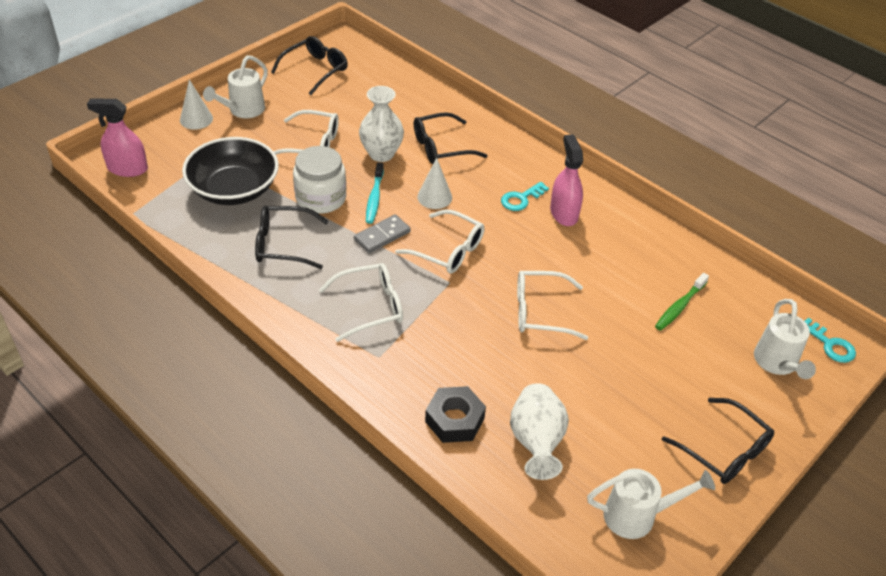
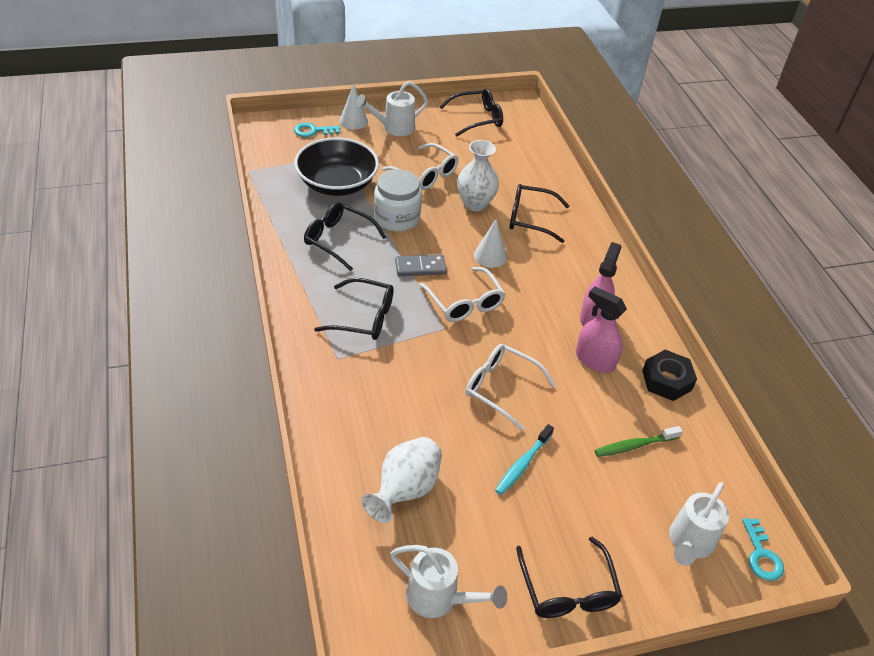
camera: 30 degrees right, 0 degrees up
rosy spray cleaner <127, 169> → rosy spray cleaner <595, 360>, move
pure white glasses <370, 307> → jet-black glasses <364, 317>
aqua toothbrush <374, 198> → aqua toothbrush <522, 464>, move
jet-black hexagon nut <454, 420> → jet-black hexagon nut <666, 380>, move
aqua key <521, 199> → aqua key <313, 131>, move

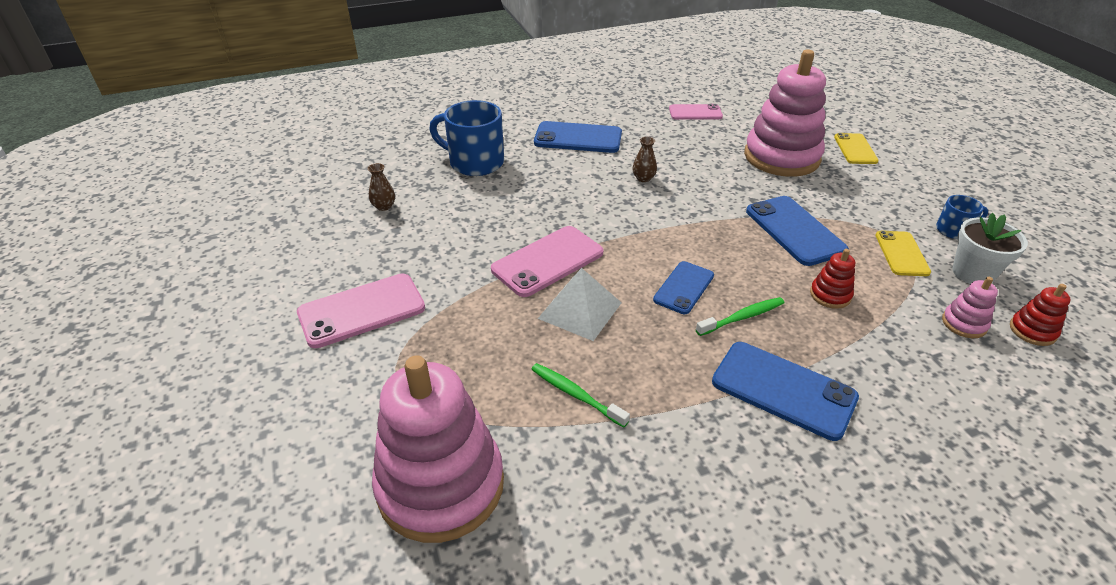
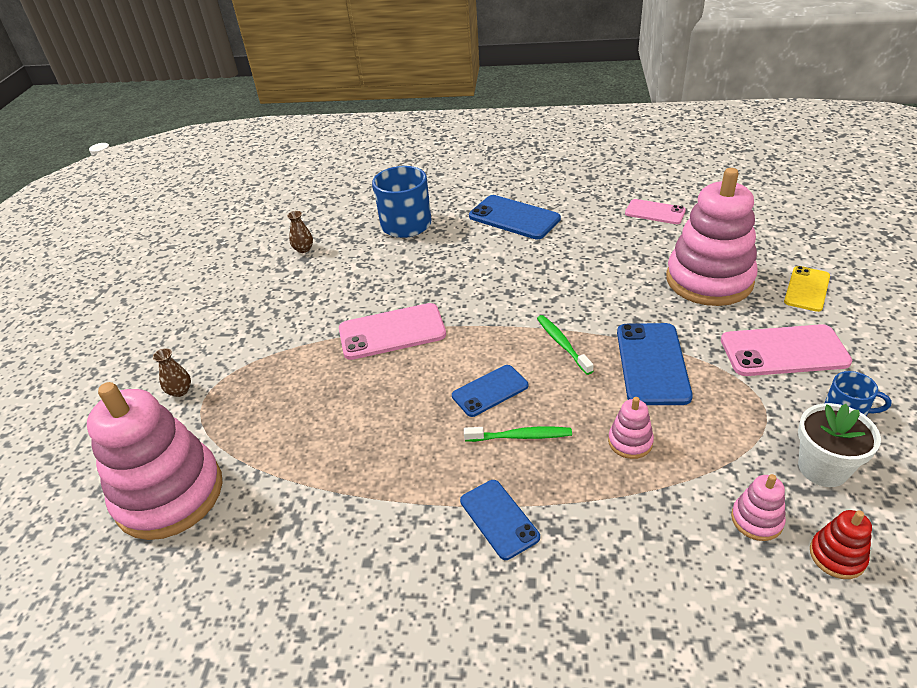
camera: 30 degrees right, 0 degrees up
rosy mobile phone <362, 310> → rosy mobile phone <783, 351>, move
emerald toothbrush <576, 395> → emerald toothbrush <562, 344>, move
pure white pyramid <580, 310> → -
dark brown vase <643, 178> → dark brown vase <180, 391>, move
cobalt mobile phone <783, 390> → cobalt mobile phone <499, 519>, x0.63
red ring stacker <830, 295> → rosy ring stacker <630, 442>
golden mobile phone <901, 254> → -

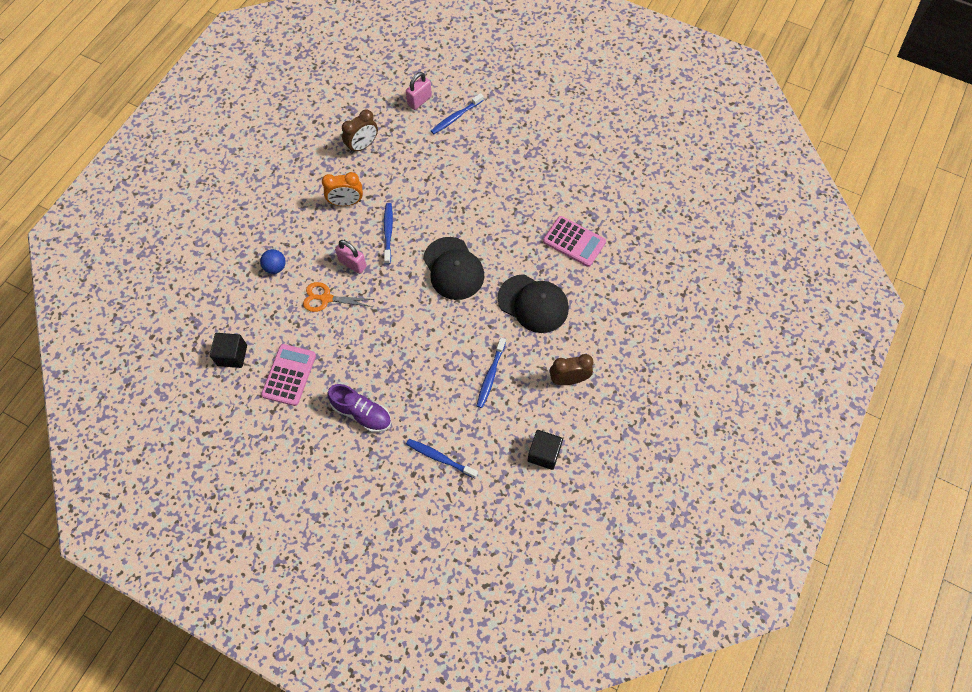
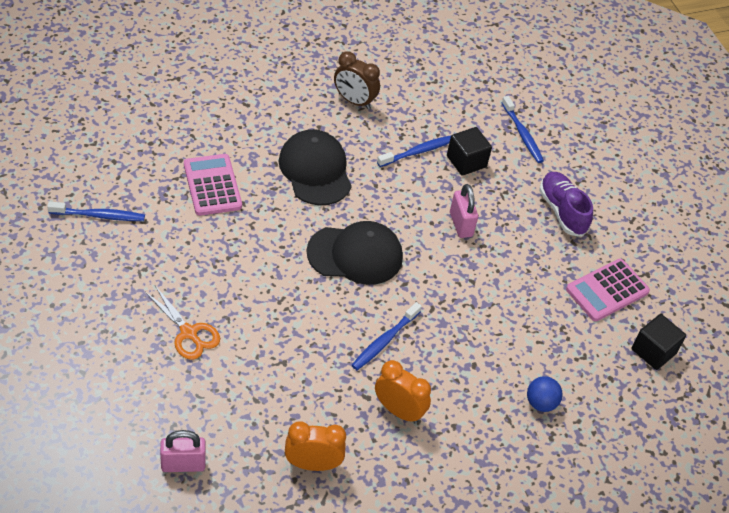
camera: 145 degrees left, 15 degrees down
orange scissors <326, 298> → orange scissors <189, 333>, move
rosy lock <352, 264> → rosy lock <461, 224>, move
dark brown alarm clock <362, 146> → orange alarm clock <312, 464>
jet-black baseball cap <453, 269> → jet-black baseball cap <355, 255>, 75 degrees clockwise
cobalt toothbrush <456, 117> → cobalt toothbrush <99, 215>, move
jet-black block <544, 453> → jet-black block <466, 161>, move

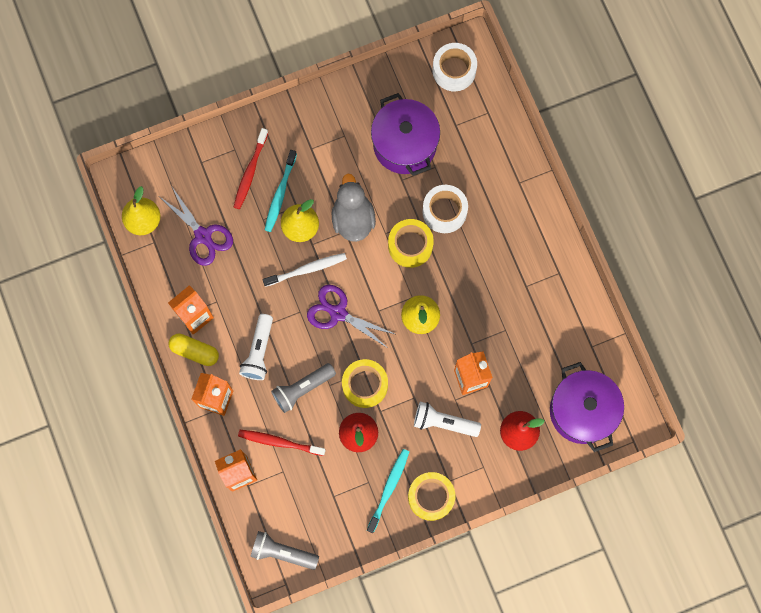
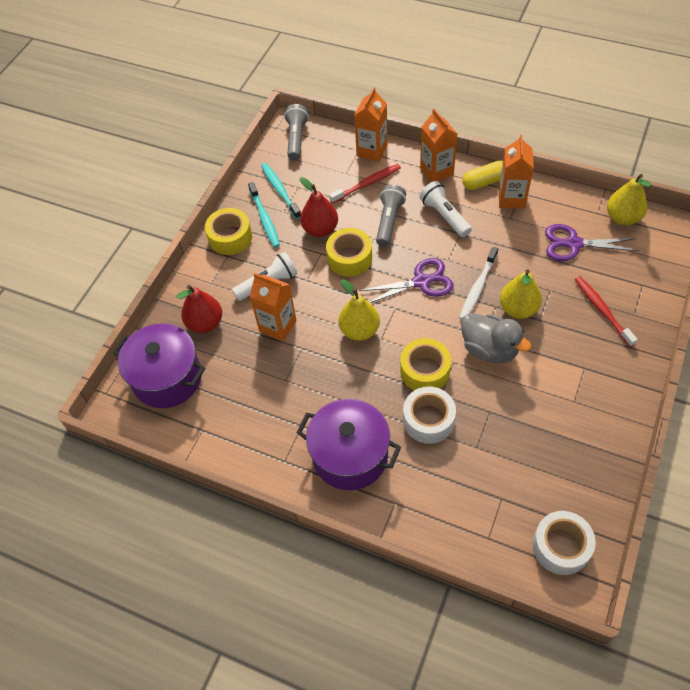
camera: 140 degrees right, 20 degrees down
ash-grey flashlight <282, 552> → ash-grey flashlight <296, 138>, 60 degrees counterclockwise
aqua toothbrush <280, 194> → aqua toothbrush <280, 191>, move
violet cooking pot <405, 144> → violet cooking pot <350, 456>, move

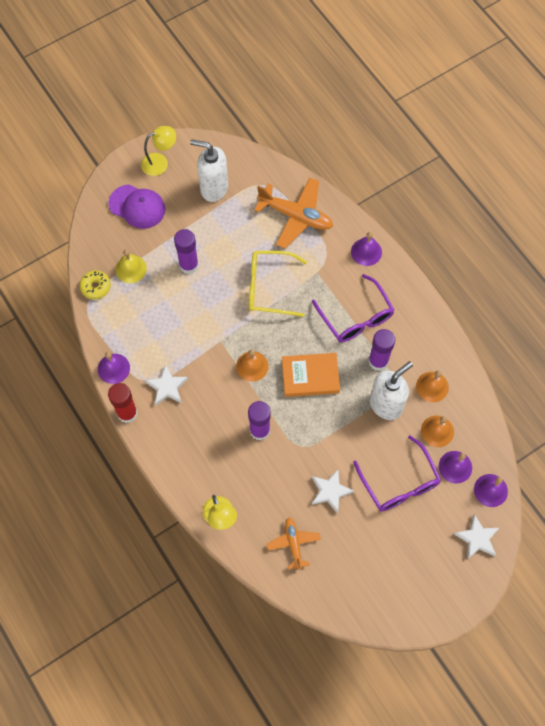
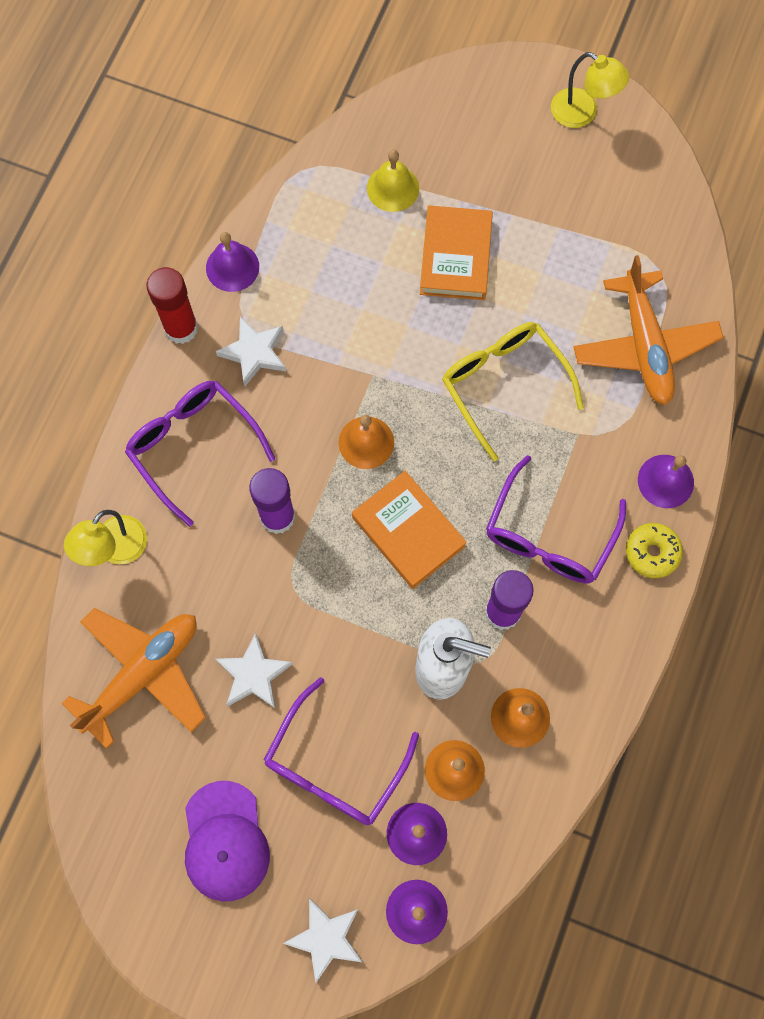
camera: 55 degrees right, 5 degrees up
golden doughnut <95, 287> → golden doughnut <652, 552>, move
violet baseball cap <137, 207> → violet baseball cap <225, 841>, move
violet stick of glue <189, 265> → orange hardback <455, 256>
pure white soap pump <213, 188> → -
orange plane <293, 543> → orange plane <143, 674>, x1.73
- → violet glasses <193, 446>

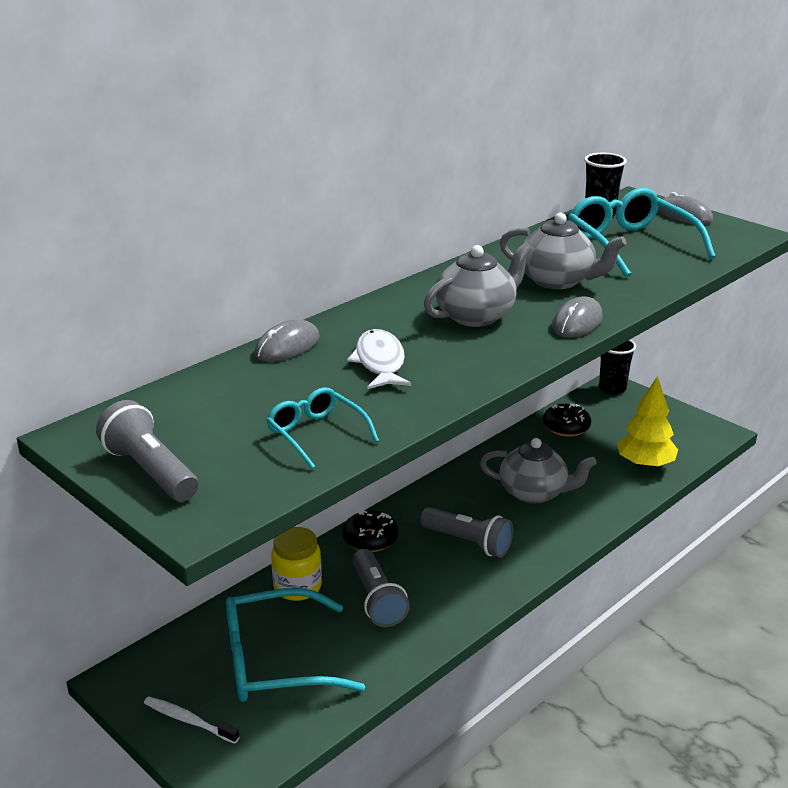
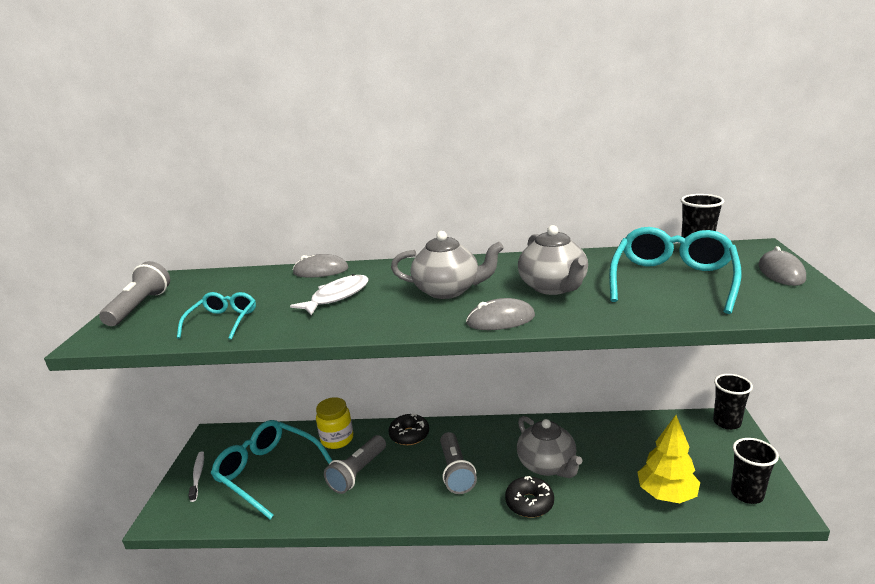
camera: 50 degrees right, 5 degrees down
jet-black doughnut <566, 427> → jet-black doughnut <529, 503>, move
- → jet-black tumbler <747, 494>

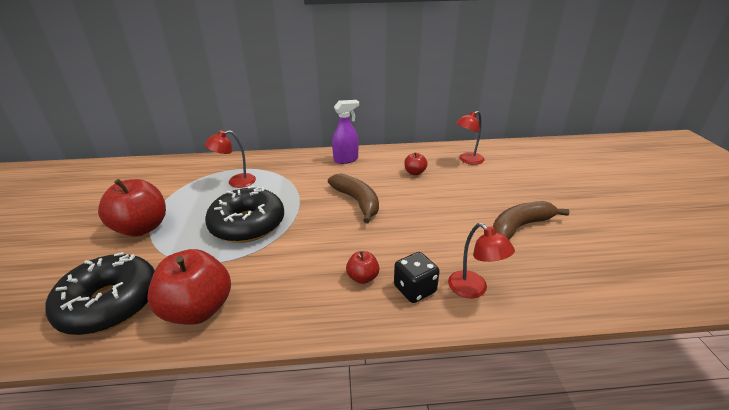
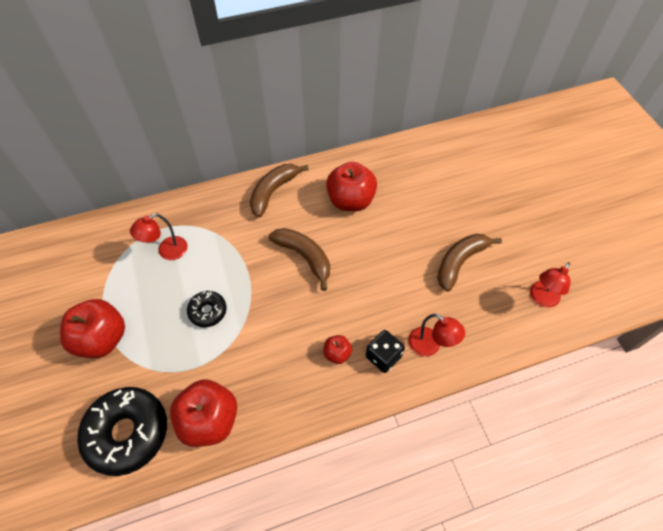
camera: 15 degrees left, 25 degrees up
jet-black doughnut <247, 224> → jet-black doughnut <208, 311>, x0.52
violet spray cleaner <346, 159> → dark brown banana fruit <273, 192>
red apple <415, 172> → red apple <350, 201>, x2.06
red desk lamp <467, 160> → red desk lamp <541, 298>, move

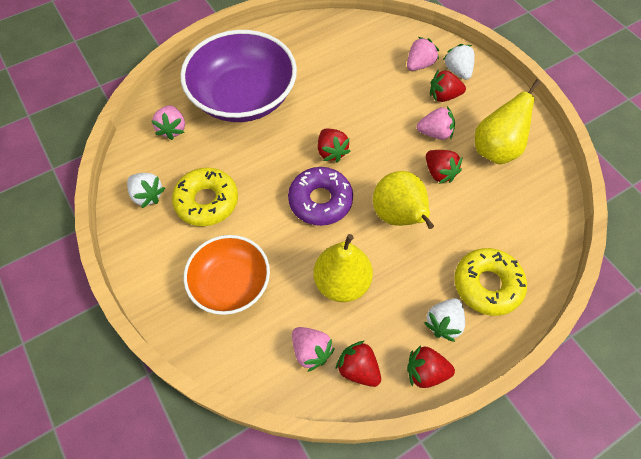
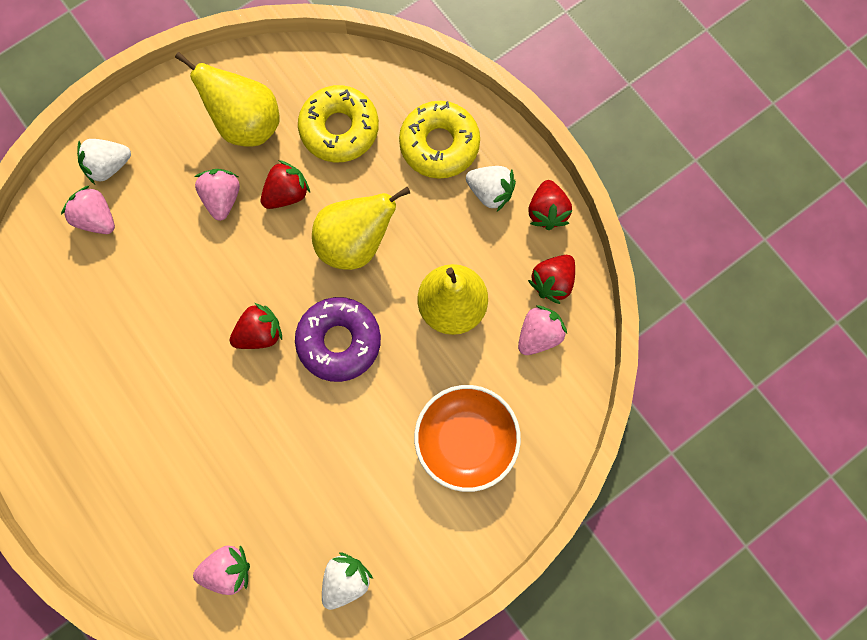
camera: 95 degrees left, 15 degrees up
golden doughnut <207, 201> → golden doughnut <339, 129>, move
violet bowl <243, 97> → -
red toy strawberry <443, 96> → -

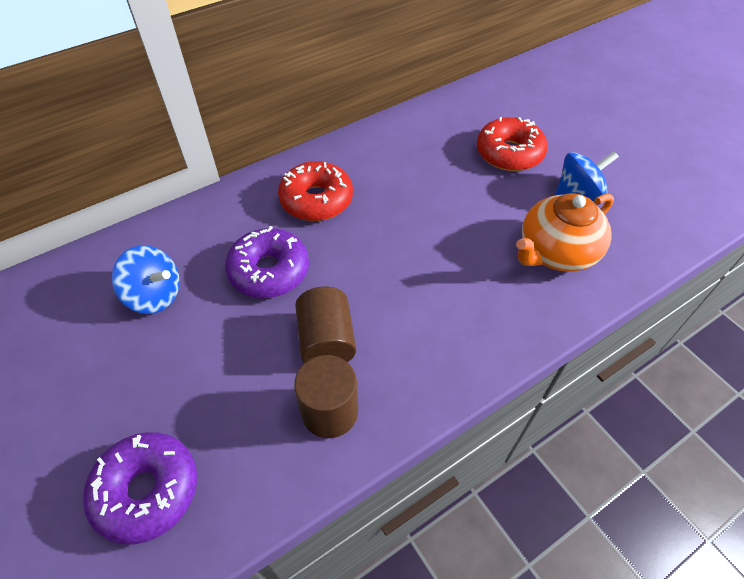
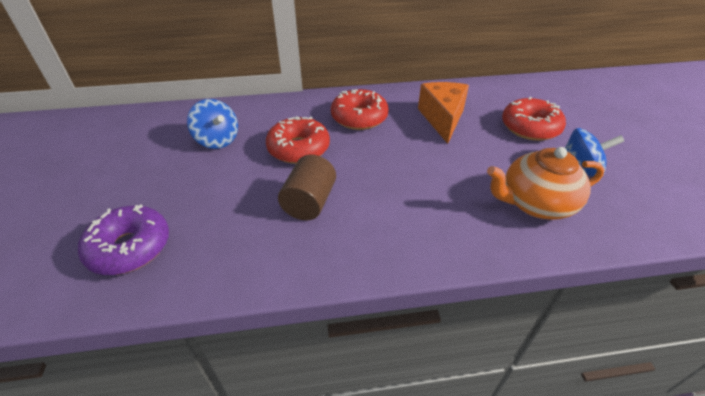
camera: 25 degrees right, 10 degrees down
violet doughnut <269, 271> → red doughnut <298, 148>
dark brown cylinder <330, 411> → -
- → orange cheese wedge <442, 119>

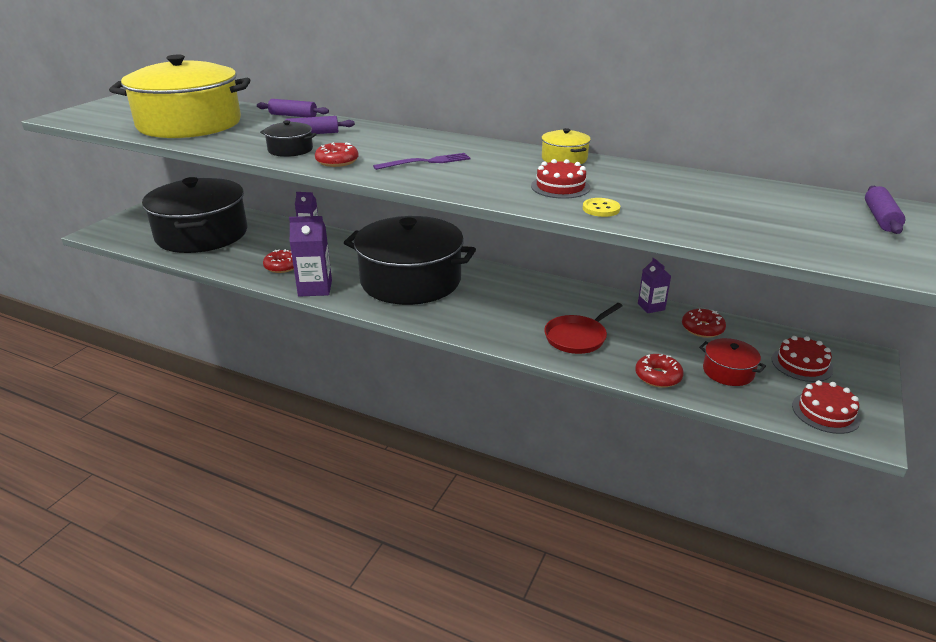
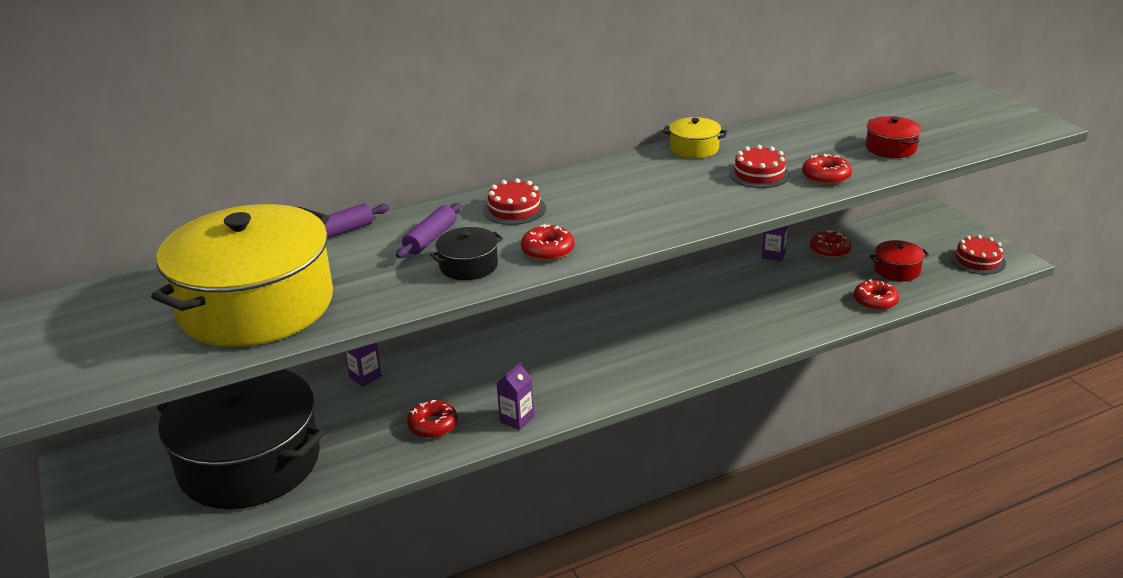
camera: 50 degrees left, 0 degrees up
violet carton <315, 288> → violet carton <517, 419>, x0.62
jet-black cooking pot <410, 281> → -
violet fork <425, 162> → -
red skillet <577, 337> → -
golden sewing button <601, 209> → red doughnut <826, 177>
red cake <801, 364> → red cake <514, 209>, move
violet dough roller <880, 218> → -
- → red cooking pot <891, 148>

